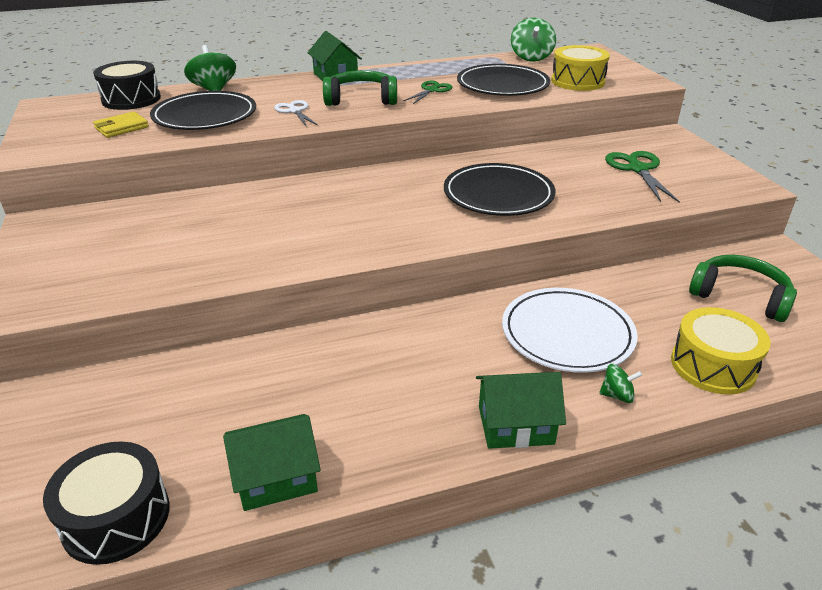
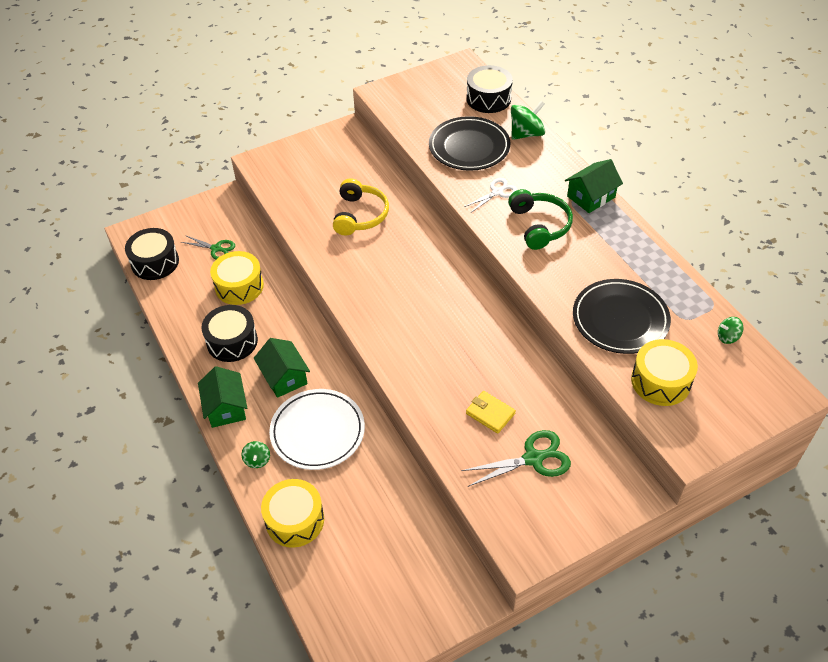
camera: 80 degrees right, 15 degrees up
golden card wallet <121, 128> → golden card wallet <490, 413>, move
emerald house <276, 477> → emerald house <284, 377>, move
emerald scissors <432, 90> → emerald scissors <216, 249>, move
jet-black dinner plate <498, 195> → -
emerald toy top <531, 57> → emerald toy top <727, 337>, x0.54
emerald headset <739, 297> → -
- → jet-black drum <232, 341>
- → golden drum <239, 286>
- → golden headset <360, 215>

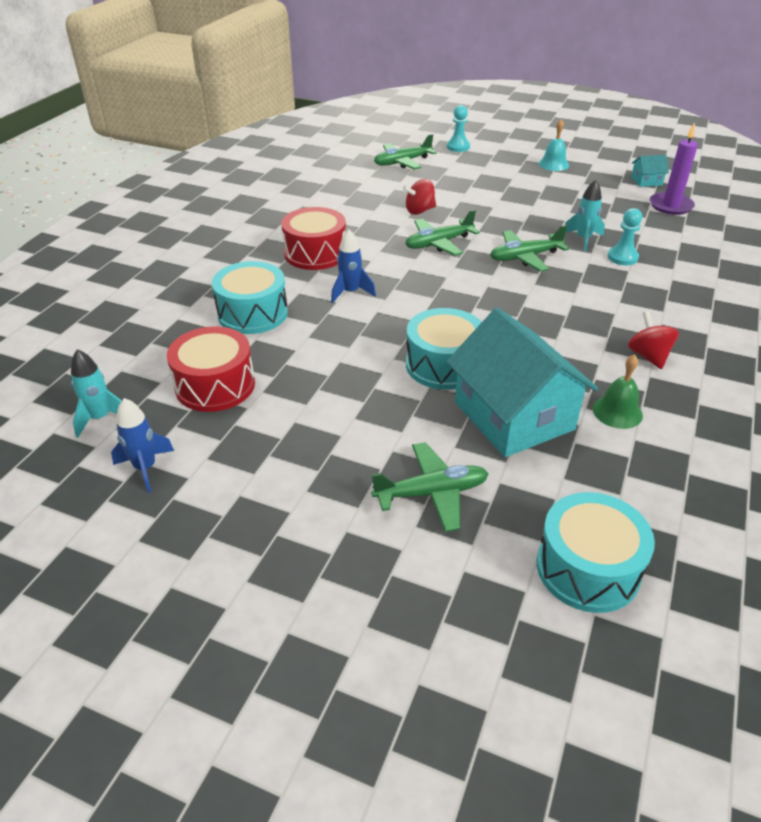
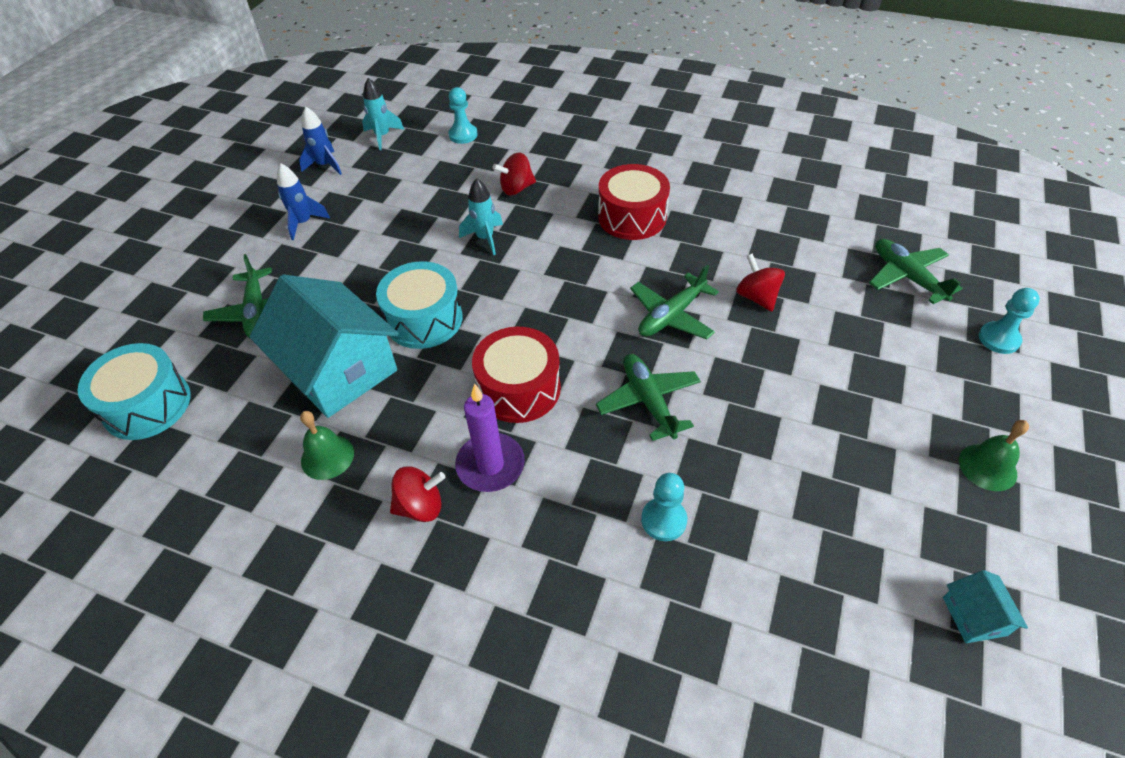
camera: 90 degrees right, 10 degrees up
red drum <215, 385> → red drum <519, 388>, move
aqua drum <252, 313> → red toy top <516, 188>
cobalt spaceship <350, 292> → cobalt spaceship <304, 223>, move
emerald plane <438, 243> → emerald plane <671, 316>, 105 degrees counterclockwise
aqua house <513, 416> → aqua house <338, 369>, 75 degrees clockwise
aqua school bell <553, 164> → emerald school bell <987, 467>
aqua spaceship <583, 239> → aqua spaceship <485, 238>, move
violet wax candle <670, 206> → violet wax candle <490, 465>, move
- → aqua pawn <463, 135>

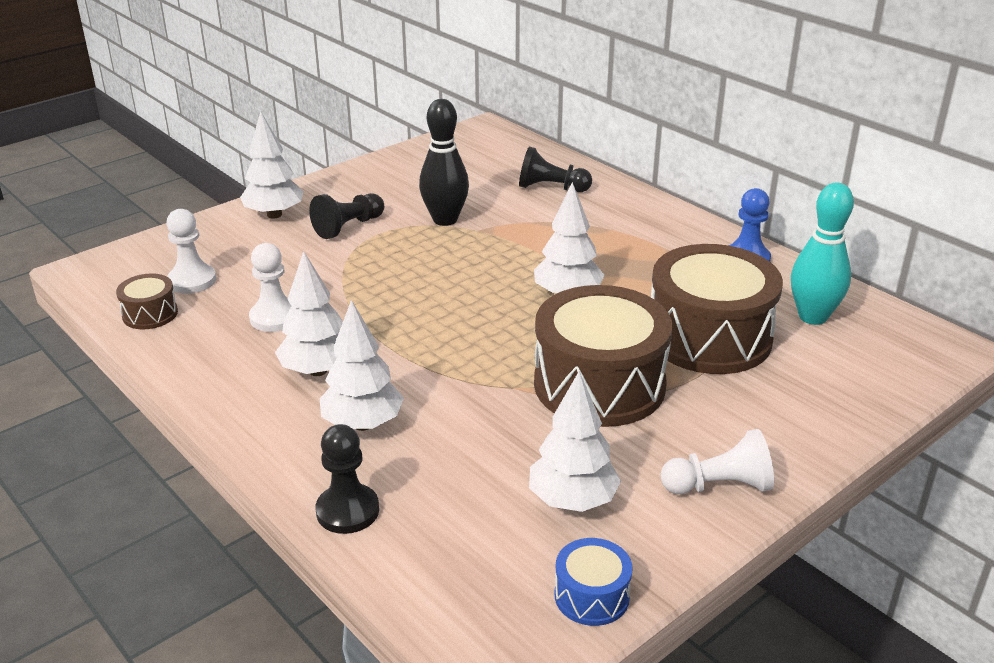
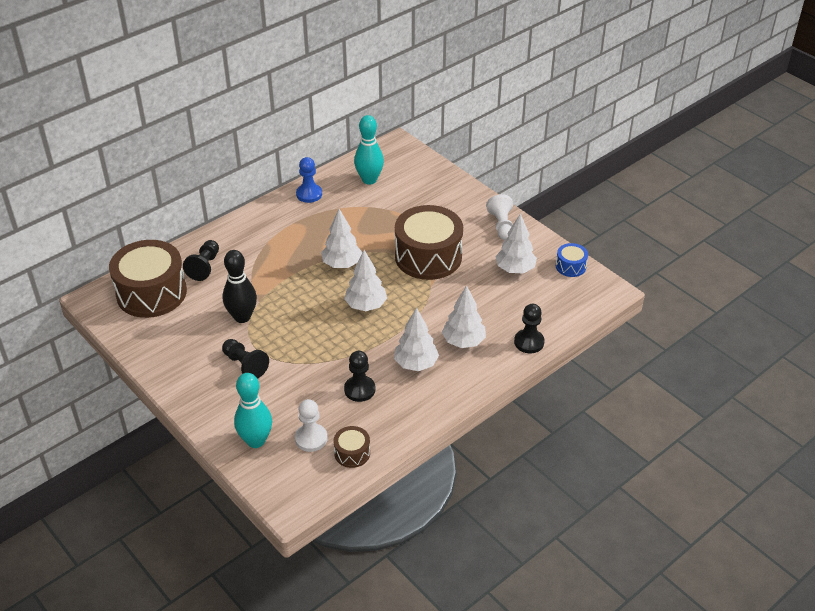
camera: 90 degrees left, 10 degrees up
pure white fir tree <274, 214> → pure white fir tree <366, 306>, move
pure white pawn <275, 318> → jet-black pawn <359, 389>
dark brown drum <709, 337> → dark brown drum <151, 293>, move
- → aqua skittle <256, 441>

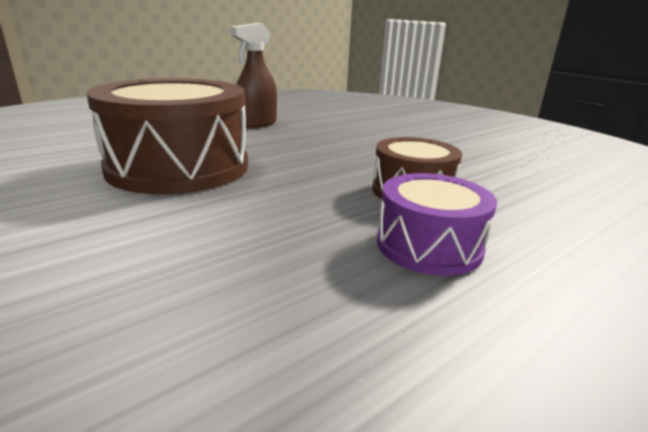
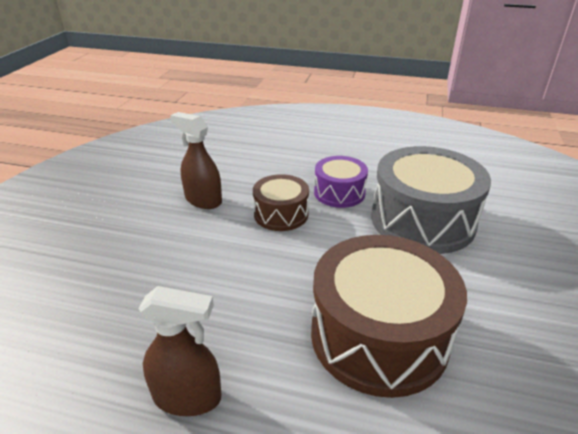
camera: 125 degrees left, 10 degrees up
- → dark brown spray cleaner <203, 200>
- → ash-grey drum <422, 220>

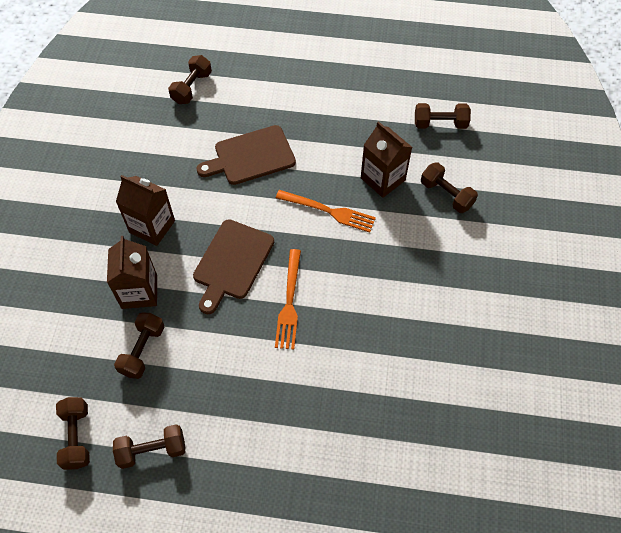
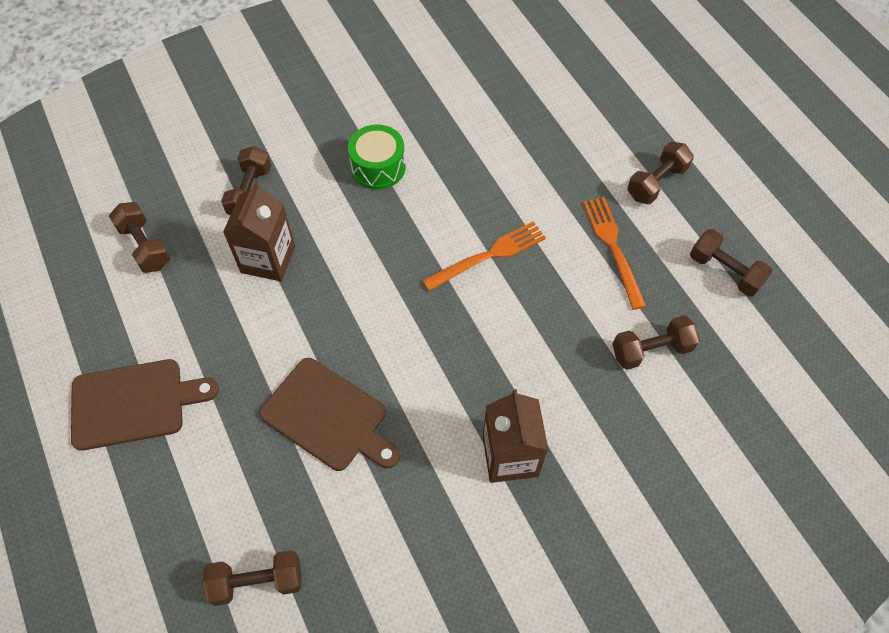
camera: 125 degrees left, 0 degrees up
dark brown hand weight <77, 437> → dark brown hand weight <656, 182>, move
dark brown carton <139, 291> → -
dark brown bread board <232, 262> → dark brown bread board <134, 403>, move
orange fork <329, 211> → orange fork <612, 246>, move
- → emerald drum <378, 167>

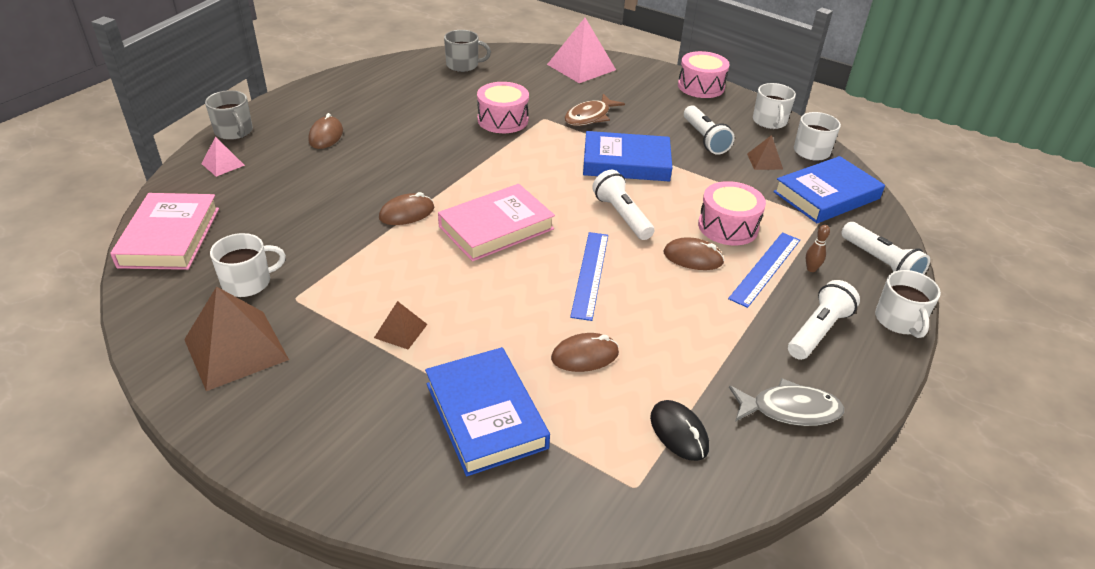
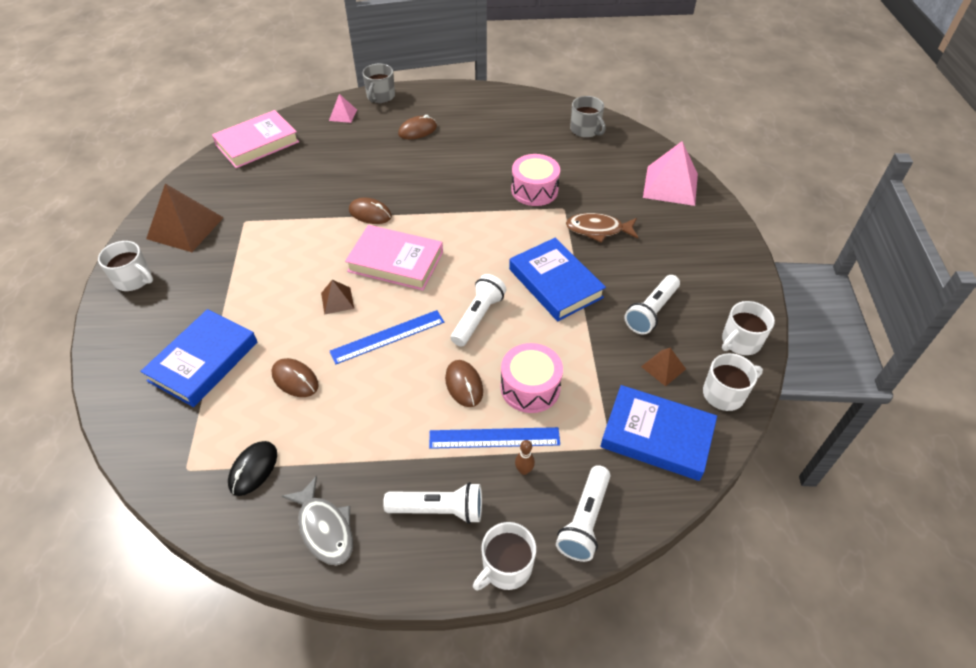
camera: 55 degrees right, 10 degrees up
pure white coffee mug <248, 282> → pure white coffee mug <134, 279>, move
dark brown pyramid <401, 331> → dark brown pyramid <337, 300>, move
rosy drum <701, 86> → -

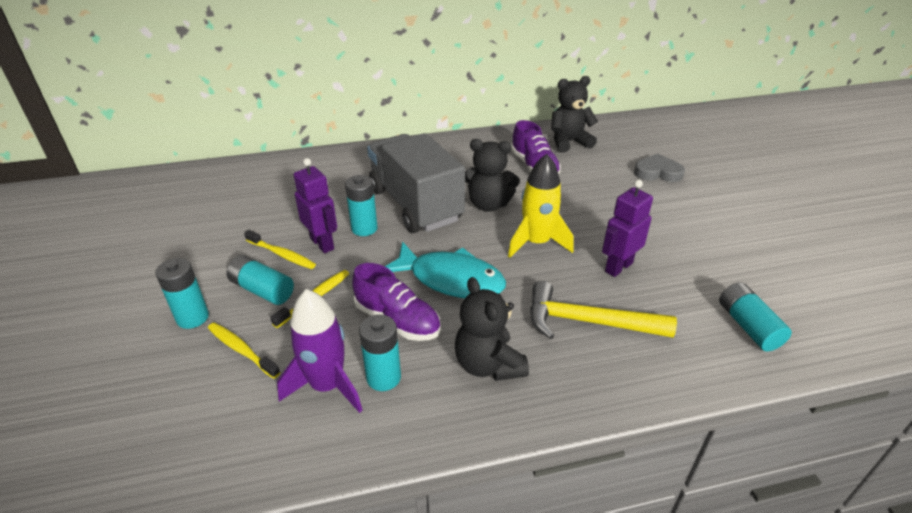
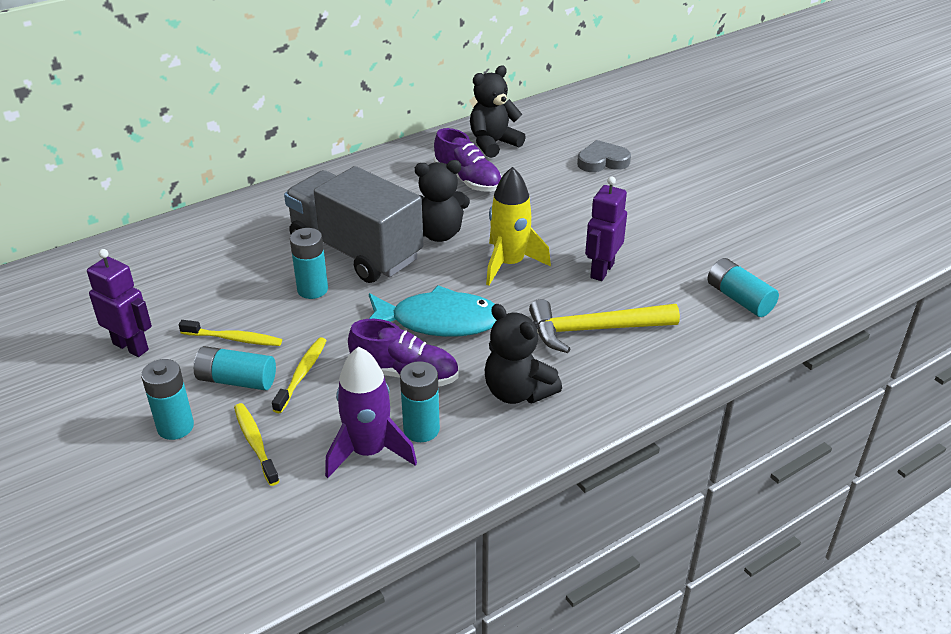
camera: 20 degrees left, 0 degrees up
golden toothbrush <242, 350> → golden toothbrush <255, 443>, 45 degrees clockwise
violet robot figure <322, 244> → violet robot figure <131, 346>, move

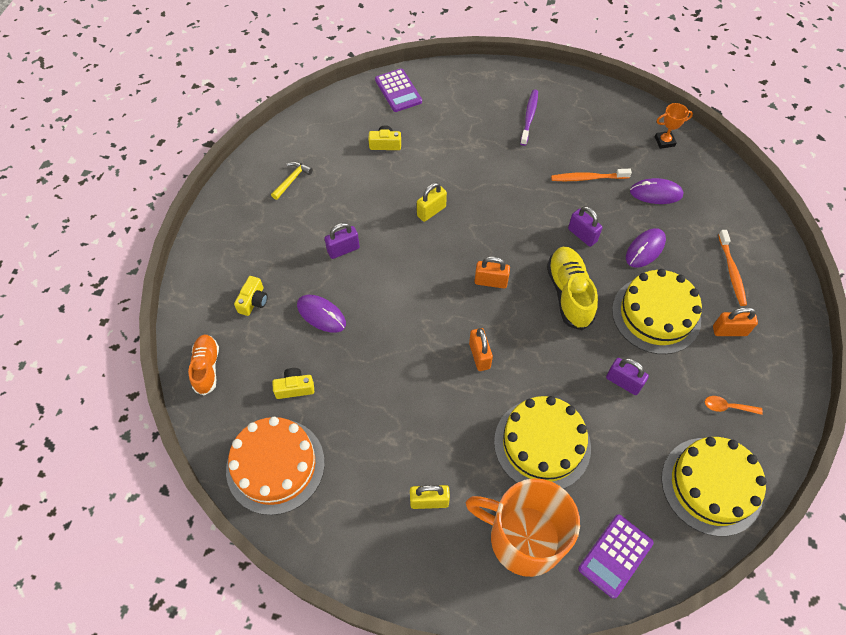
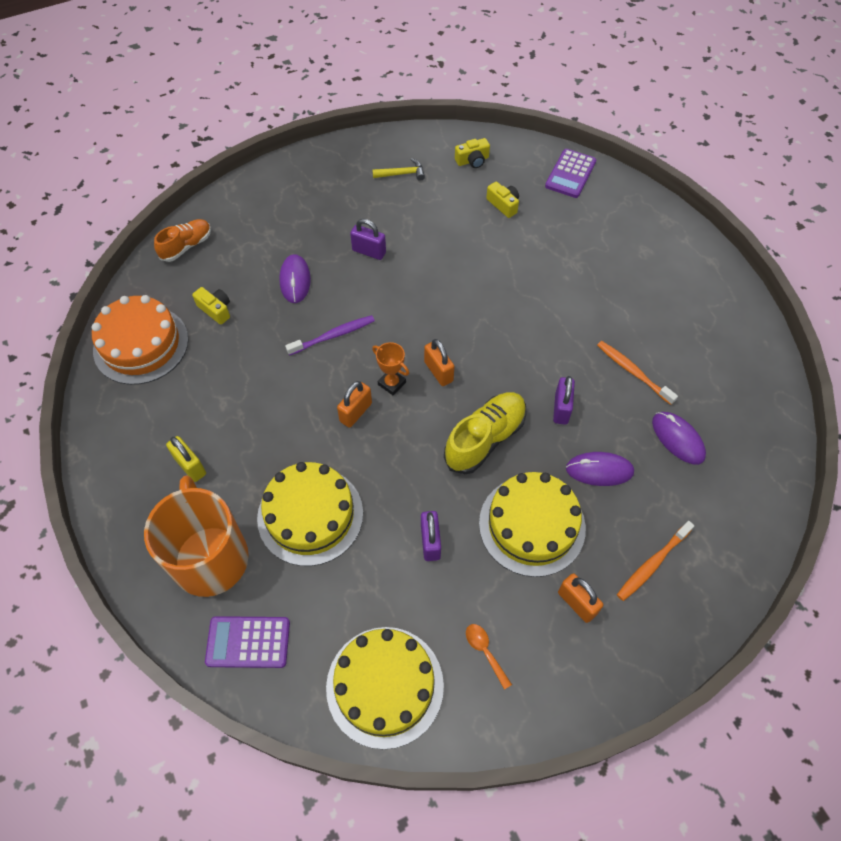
camera: 50 degrees right, 0 degrees up
golden photo camera <253, 301> → golden photo camera <472, 160>, move
golden lock <431, 211> → -
violet toothbrush <529, 117> → violet toothbrush <333, 336>, move
orange trophy <664, 141> → orange trophy <392, 383>, move

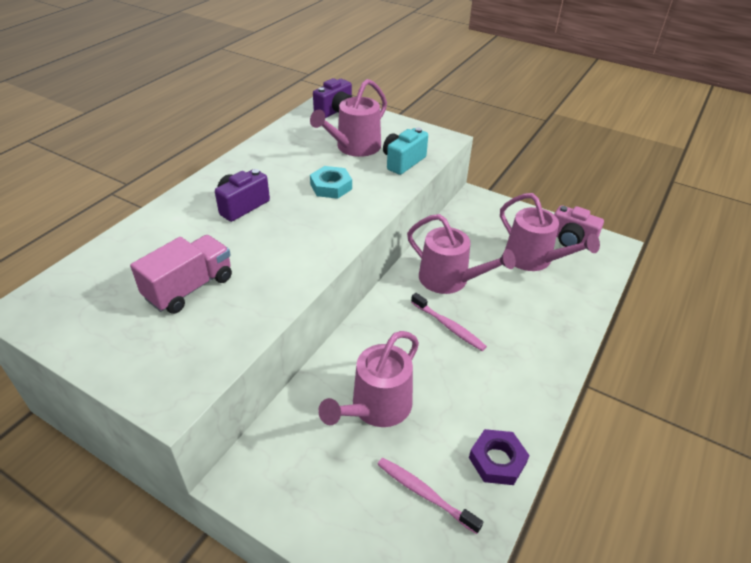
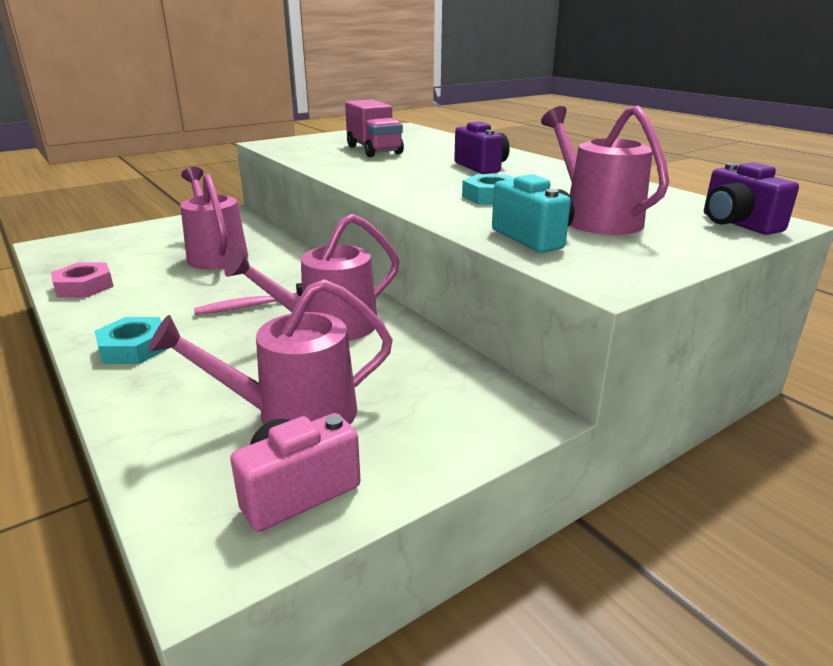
camera: 115 degrees right, 15 degrees down
rosy toothbrush <424, 494> → -
violet hexagon nut <497, 460> → rosy hexagon nut <84, 286>
- → aqua hexagon nut <134, 348>

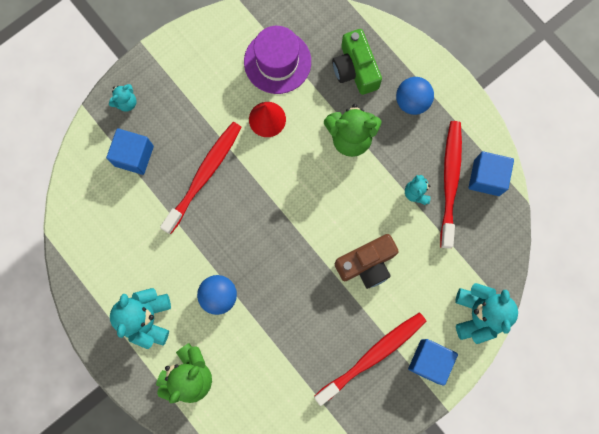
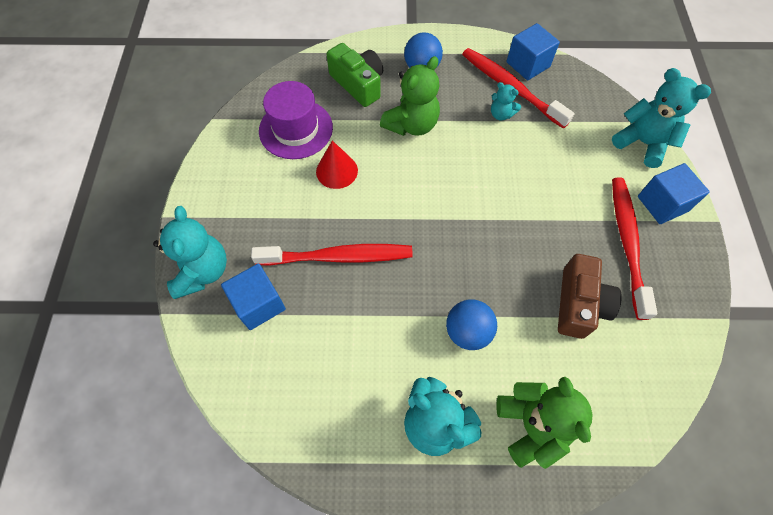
camera: 50 degrees left, 15 degrees down
aqua stuffed bear <126, 102> → aqua stuffed bear <202, 271>, x1.87
red toothbrush <204, 175> → red toothbrush <338, 257>, 105 degrees clockwise
emerald photo camera <355, 69> → emerald photo camera <358, 84>, 150 degrees counterclockwise
dark brown photo camera <367, 264> → dark brown photo camera <579, 304>, move

